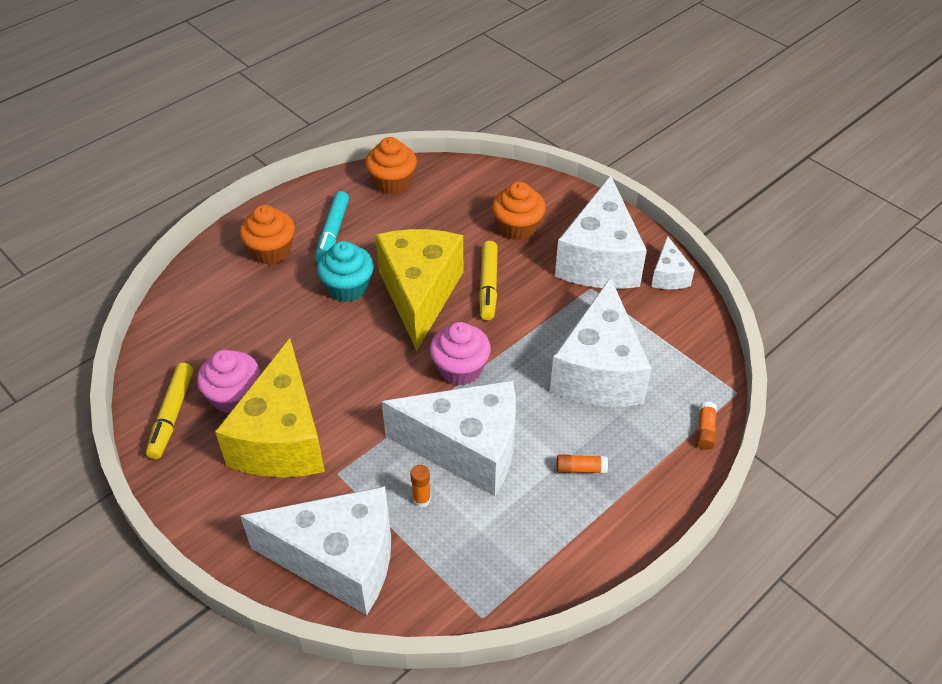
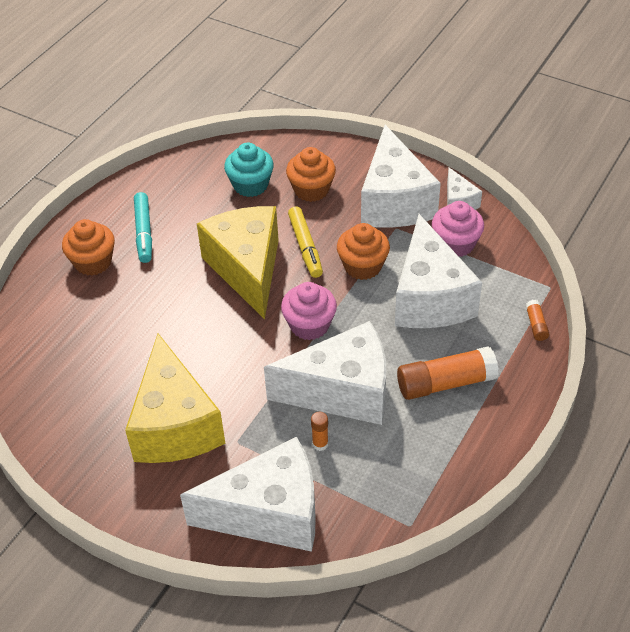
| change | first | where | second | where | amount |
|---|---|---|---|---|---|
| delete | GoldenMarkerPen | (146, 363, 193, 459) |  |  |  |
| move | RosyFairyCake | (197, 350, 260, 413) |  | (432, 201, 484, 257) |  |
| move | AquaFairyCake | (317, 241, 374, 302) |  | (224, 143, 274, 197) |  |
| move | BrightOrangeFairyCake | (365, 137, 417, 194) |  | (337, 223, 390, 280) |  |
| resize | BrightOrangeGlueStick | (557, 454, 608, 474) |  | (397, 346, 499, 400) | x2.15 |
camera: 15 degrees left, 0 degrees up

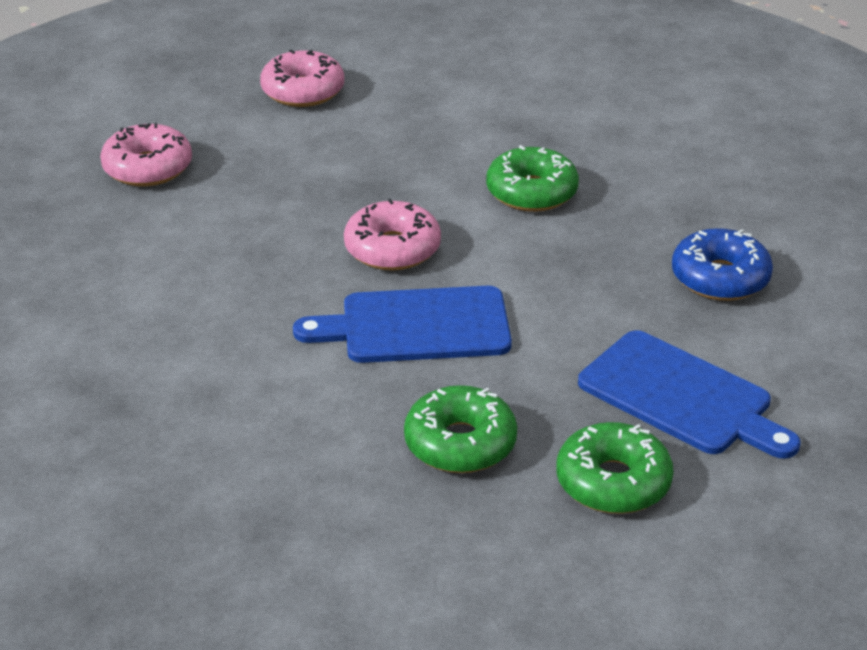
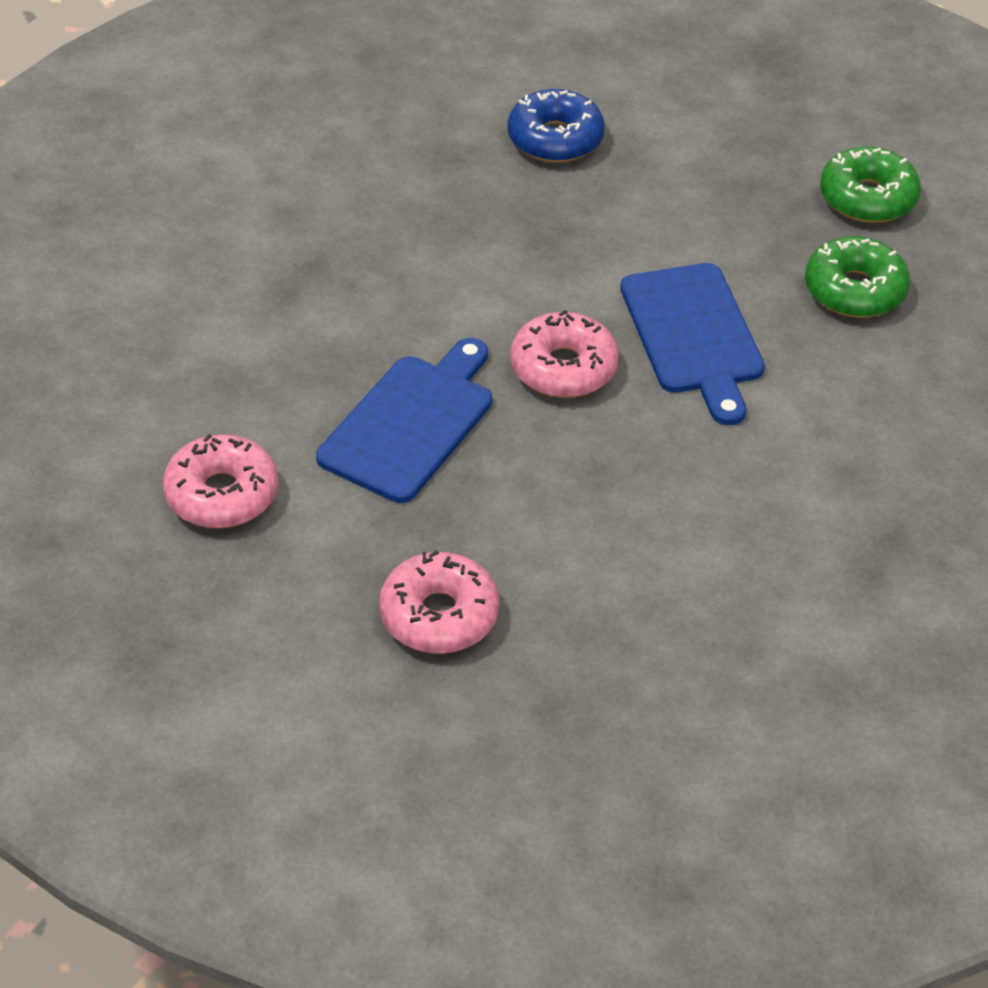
| change | first | where | second | where | amount |
|---|---|---|---|---|---|
| delete | EmeraldDoughnut | (486, 145, 579, 212) |  |  |  |
| move | CobaltCuttingBoard | (578, 330, 801, 459) |  | (316, 338, 492, 503) |  |
camera: 100 degrees left, 10 degrees up

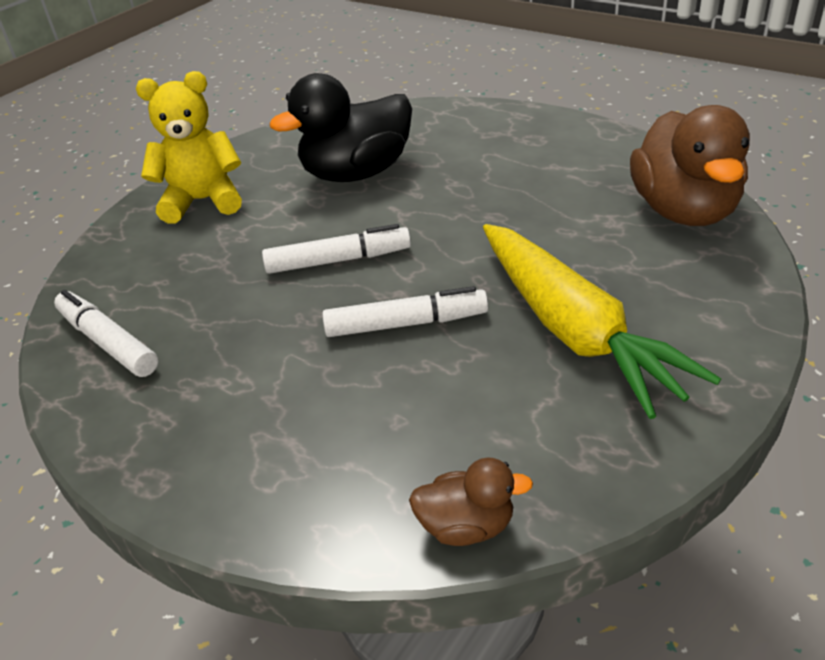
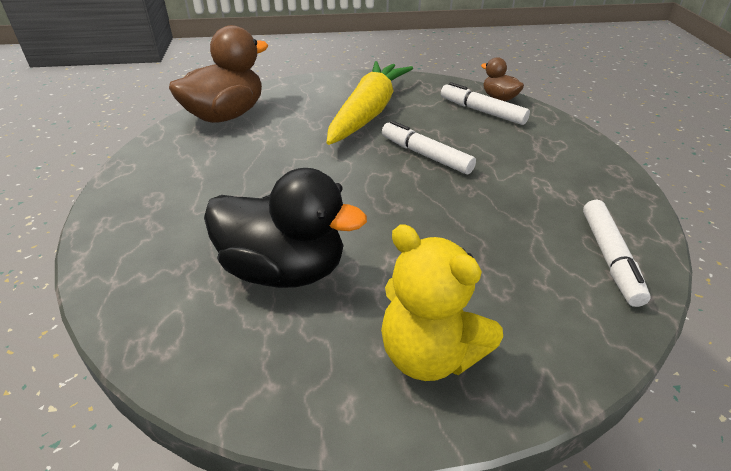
| change | first | where | second | where | amount |
|---|---|---|---|---|---|
| move | WhiteMarkerPen | (262, 224, 411, 274) |  | (441, 82, 530, 125) |  |
camera: 135 degrees left, 0 degrees up

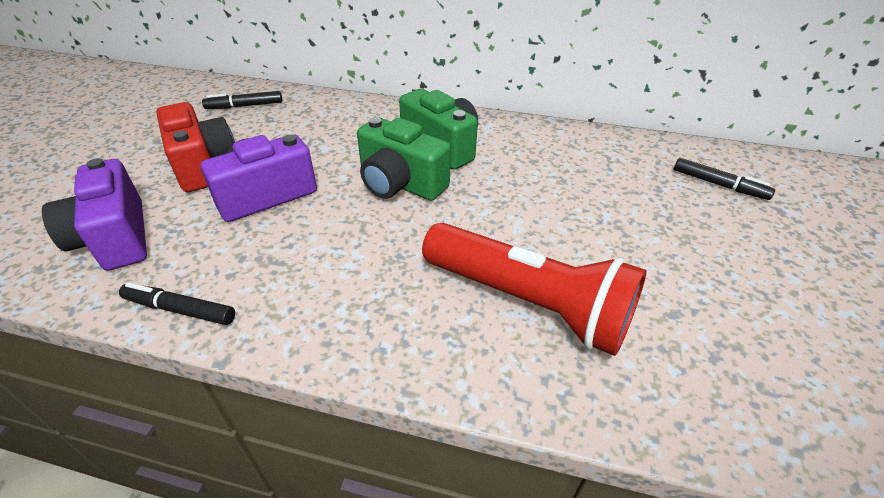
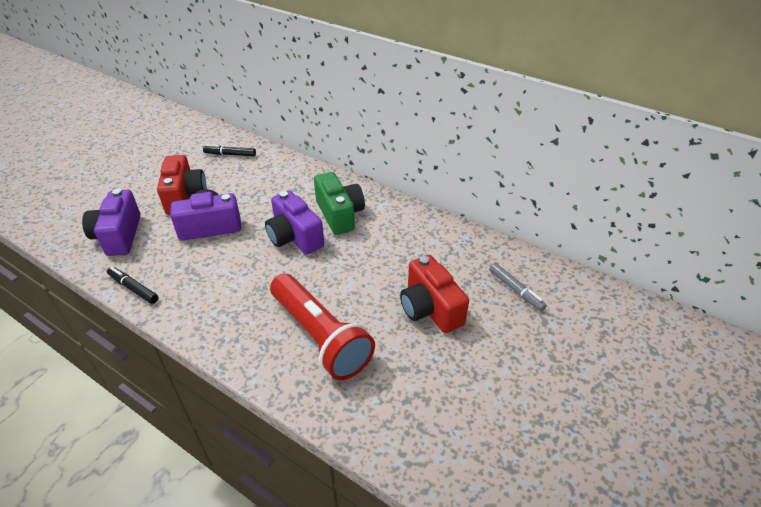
| change | first | where | second | where | amount |
|---|---|---|---|---|---|
| recolor | EmeraldCompactCamera | (357, 117, 451, 201) | PurpleCompactCamera | (265, 190, 324, 255) |  |
| recolor | JetBlackMarkerPen | (674, 158, 775, 200) | GrayMarkerPen | (489, 263, 547, 311) |  |
| insert |  |  | RedCompactCamera | (400, 255, 469, 333) |  |
camera: 20 degrees right, 0 degrees up

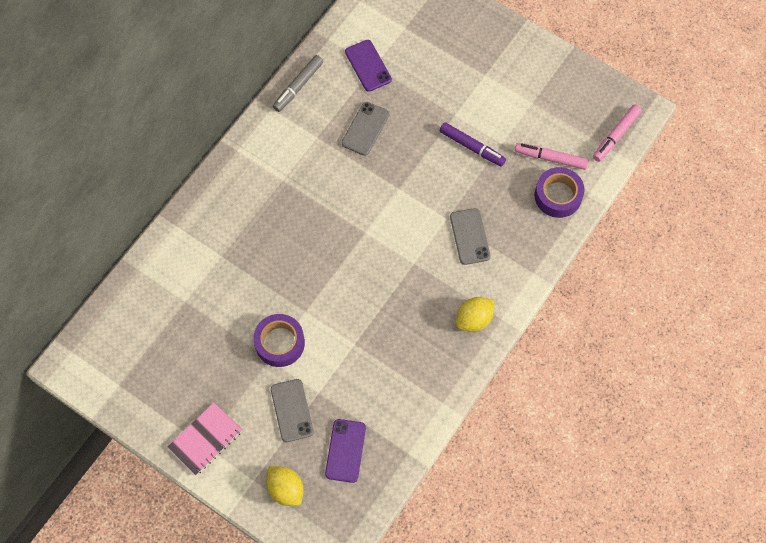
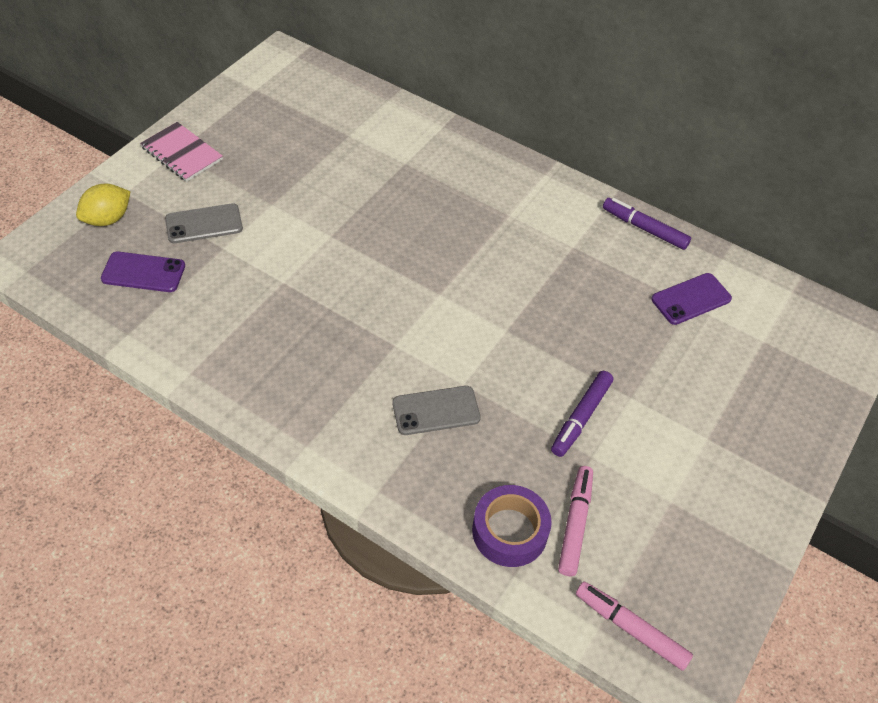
| change | first | where | second | where | amount |
|---|---|---|---|---|---|
| delete | PurpleStickyTape | (253, 314, 305, 367) |  |  |  |
| recolor | GrayMarkerPen | (273, 55, 323, 112) | PurpleMarkerPen | (603, 198, 691, 250) |  |
| delete | GraySmartphone | (342, 102, 389, 156) |  |  |  |
| delete | GoldenLemon | (456, 297, 495, 332) |  |  |  |
camera: 85 degrees right, 15 degrees down

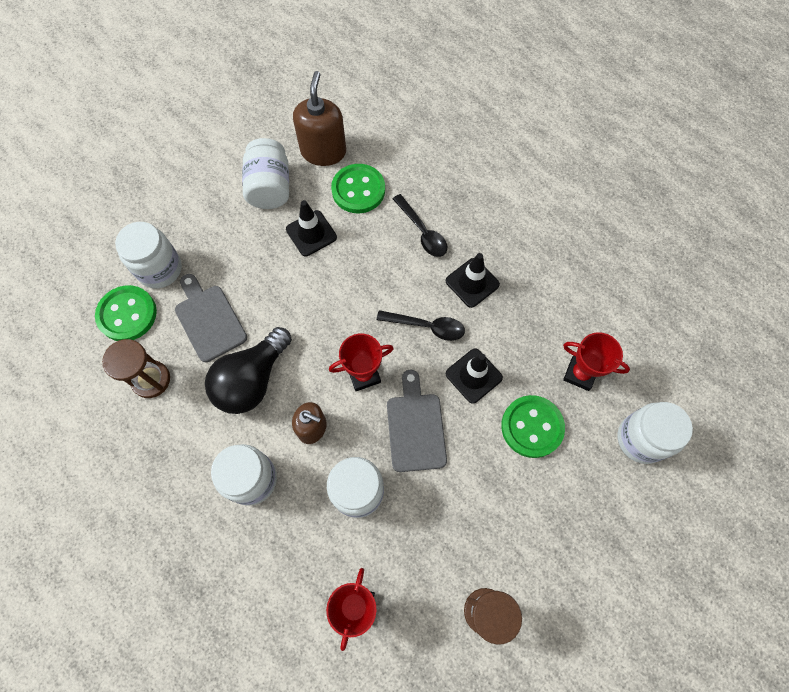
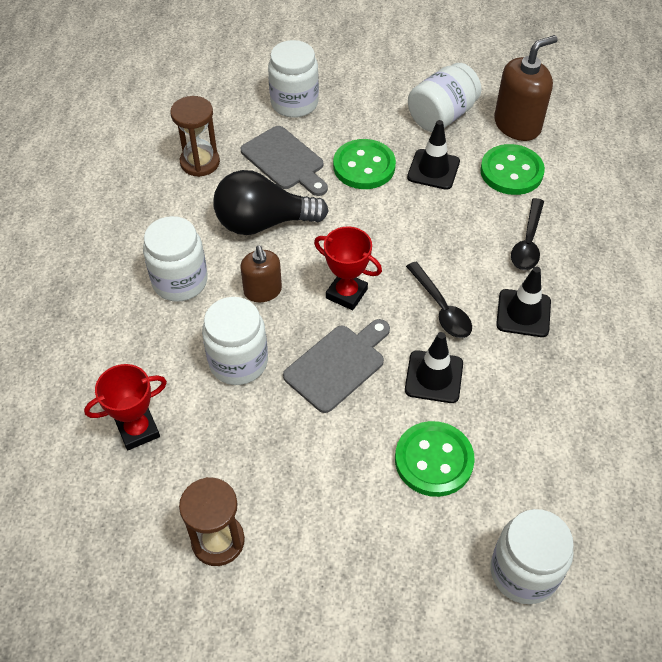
| change | first | where | second | where | amount |
|---|---|---|---|---|---|
| move | EmeraldButton | (95, 285, 157, 341) |  | (333, 139, 396, 189) |  |
| rotate | GrayCuttingBoard | (175, 274, 247, 362) |  | (241, 126, 328, 196) | 120 degrees clockwise |
| delete | RedTrophy | (563, 332, 630, 391) |  |  |  |
camera: 50 degrees right, 15 degrees down

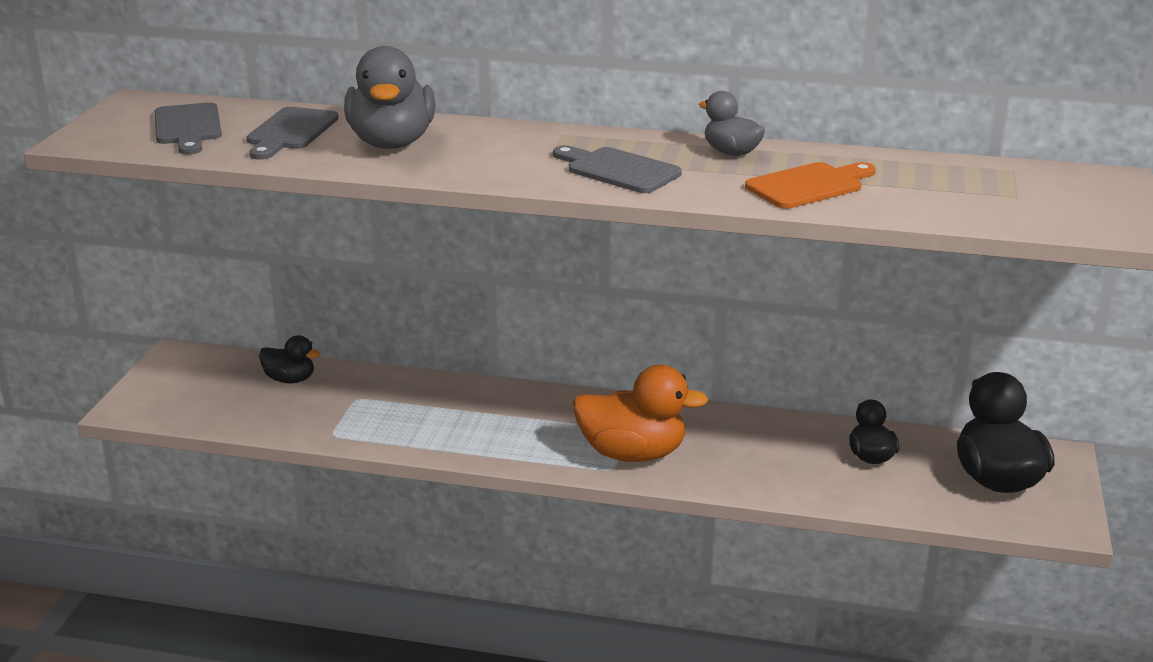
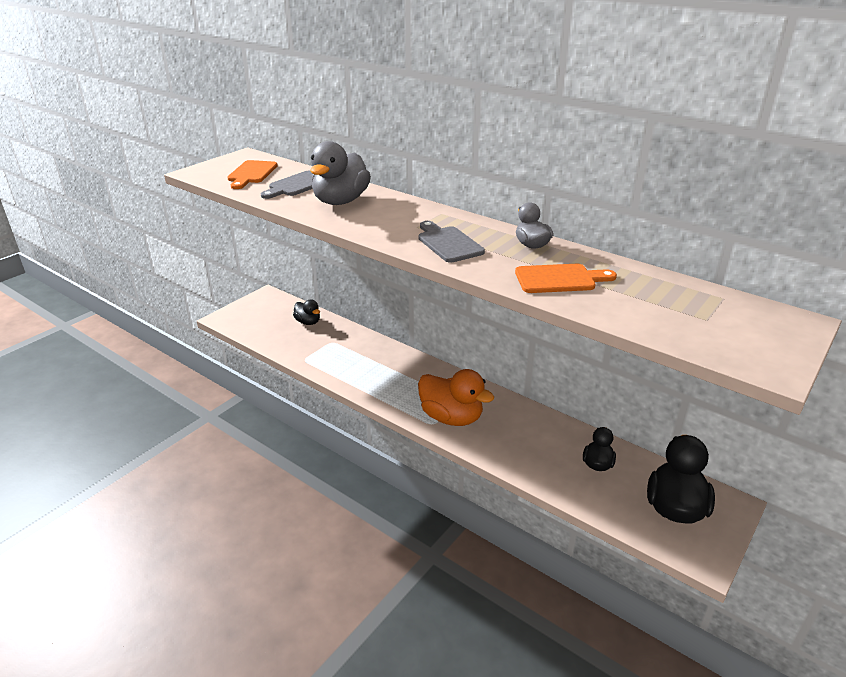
| change | first | where | second | where | amount |
|---|---|---|---|---|---|
| recolor | GrayCuttingBoard | (155, 102, 222, 154) | BrightOrangeCuttingBoard | (227, 160, 278, 189) |  |
camera: 25 degrees right, 5 degrees up

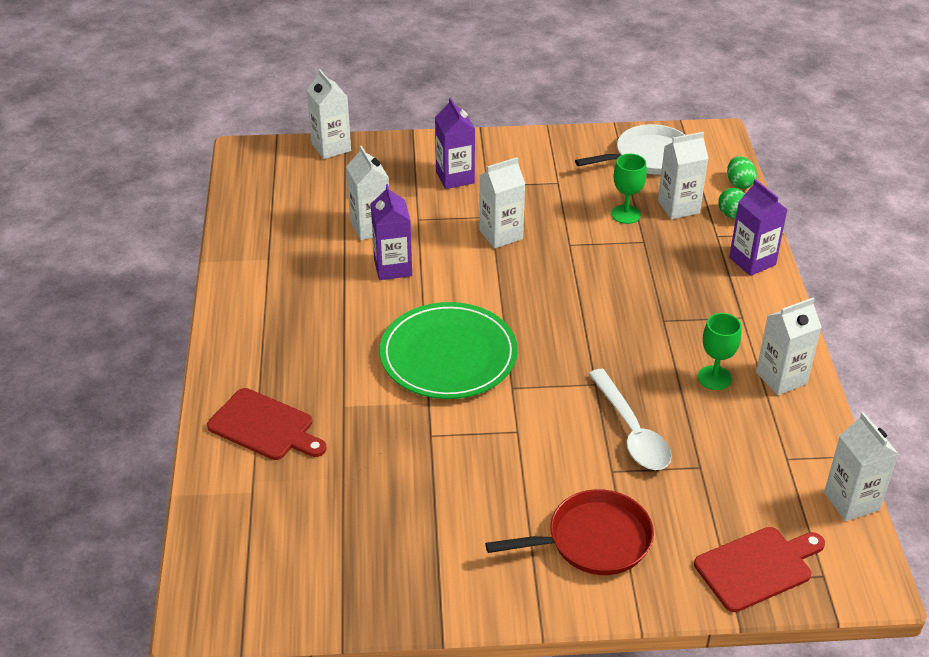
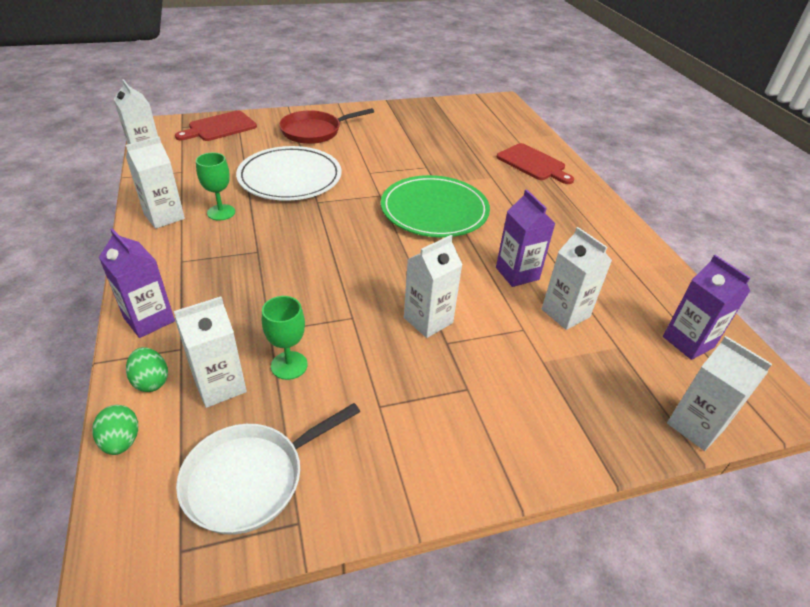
| change | first | where | second | where | amount |
|---|---|---|---|---|---|
| rotate | RedCuttingBoard | (207, 388, 326, 460) |  | (497, 143, 574, 184) | 150 degrees counterclockwise |
| move | PurpleMilkCarton | (435, 97, 475, 189) |  | (663, 255, 750, 360) |  |
| replace | WhiteTeaspoon | (589, 369, 672, 470) | WhiteFlatDish | (236, 146, 342, 201) |  |
camera: 165 degrees right, 0 degrees up

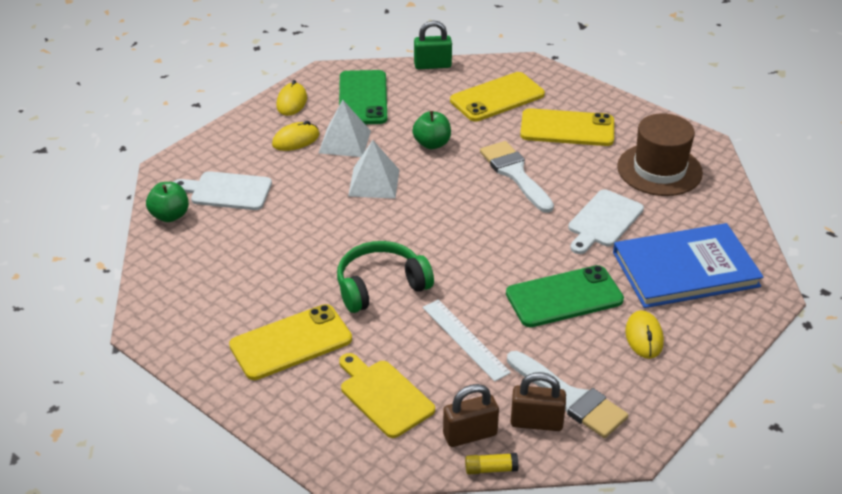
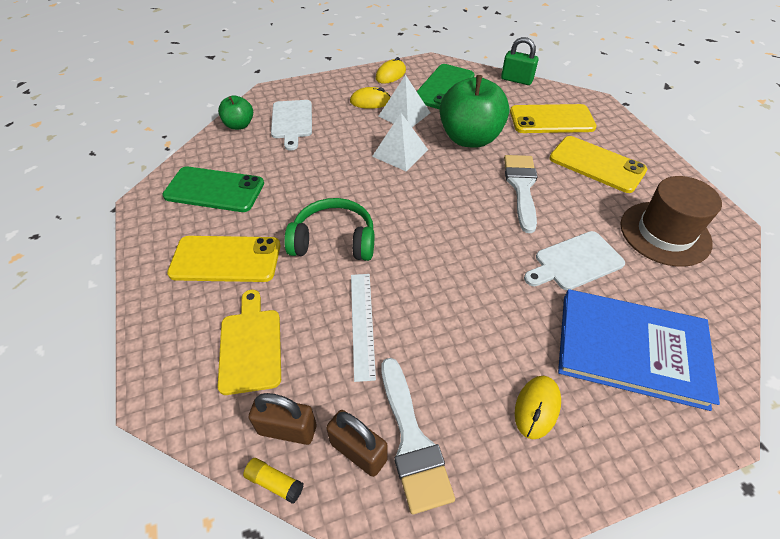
| change | first | where | second | where | amount |
|---|---|---|---|---|---|
| rotate | WhiteCuttingBoard | (174, 171, 272, 210) |  | (271, 100, 312, 151) | 135 degrees counterclockwise |
| resize | EmeraldApple | (412, 111, 451, 149) |  | (440, 75, 510, 148) | x1.95 |
| move | EmeraldSmartphone | (506, 265, 624, 327) |  | (163, 166, 264, 212) |  |
camera: 30 degrees right, 10 degrees up

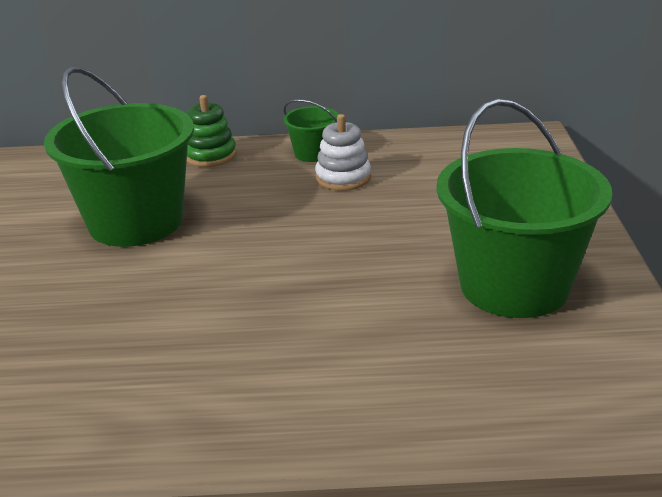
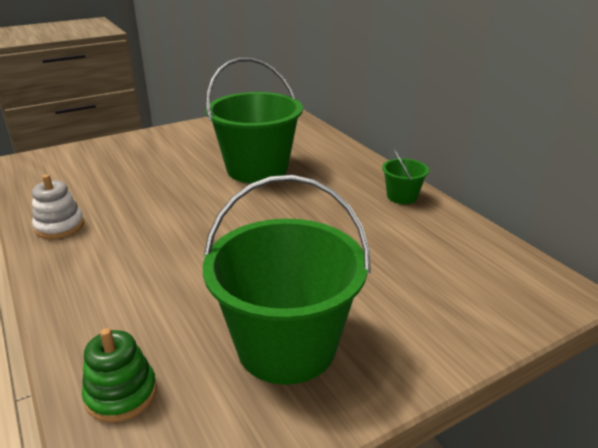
| change | first | where | second | where | amount |
|---|---|---|---|---|---|
| move | EmeraldStackingToy | (187, 95, 236, 167) |  | (82, 328, 157, 423) |  |
| move | WhiteStackingToy | (315, 114, 371, 191) |  | (32, 175, 84, 239) |  |
camera: 60 degrees right, 0 degrees up

